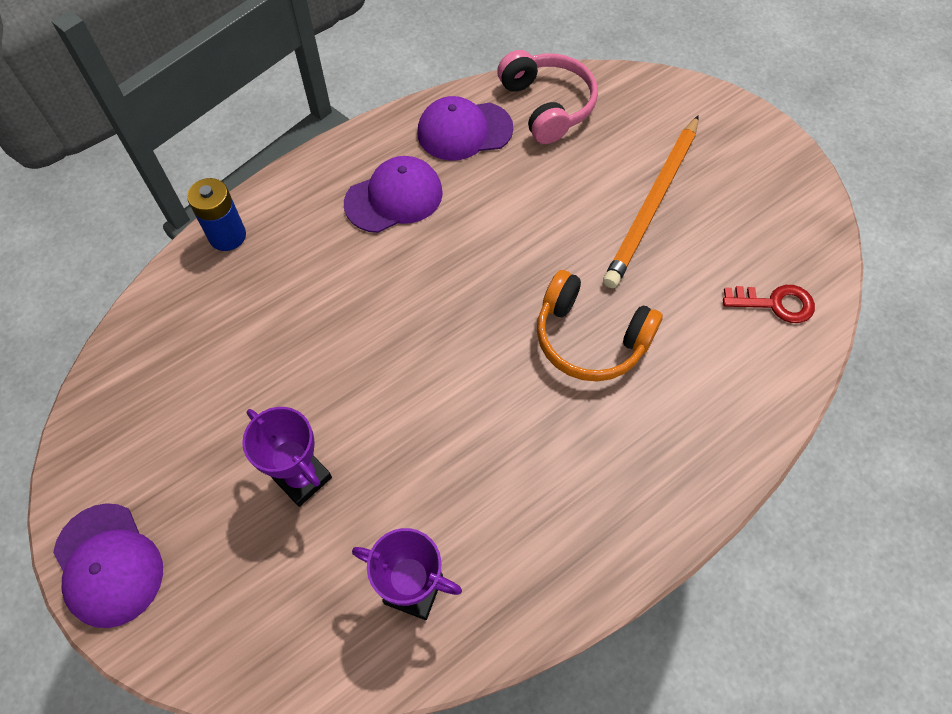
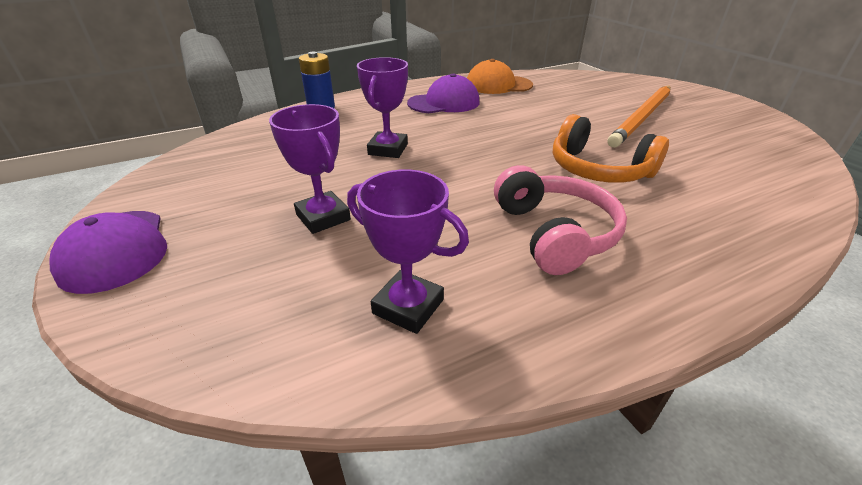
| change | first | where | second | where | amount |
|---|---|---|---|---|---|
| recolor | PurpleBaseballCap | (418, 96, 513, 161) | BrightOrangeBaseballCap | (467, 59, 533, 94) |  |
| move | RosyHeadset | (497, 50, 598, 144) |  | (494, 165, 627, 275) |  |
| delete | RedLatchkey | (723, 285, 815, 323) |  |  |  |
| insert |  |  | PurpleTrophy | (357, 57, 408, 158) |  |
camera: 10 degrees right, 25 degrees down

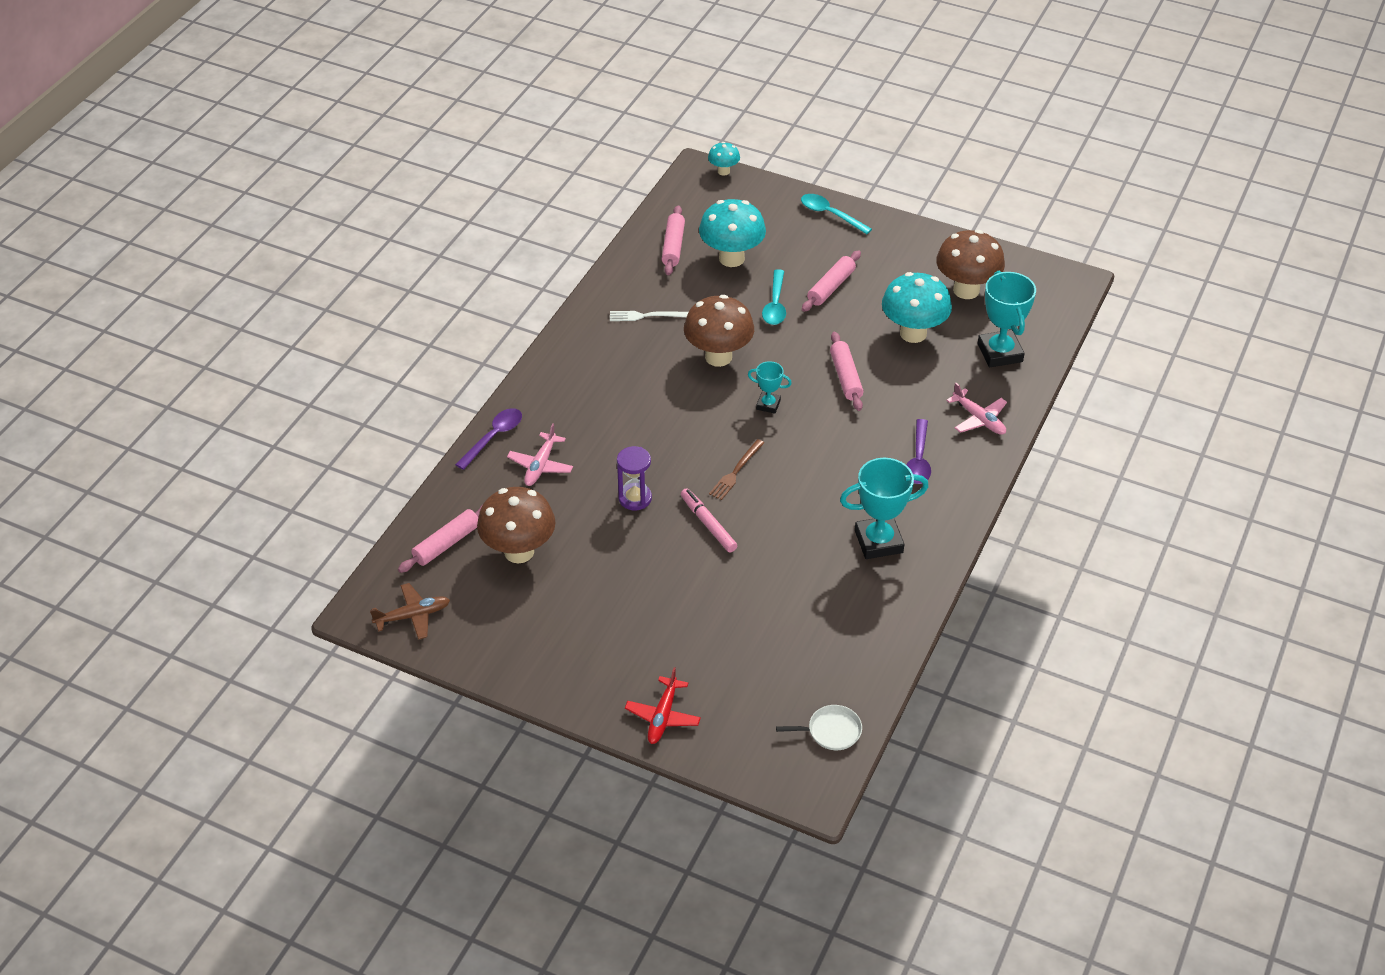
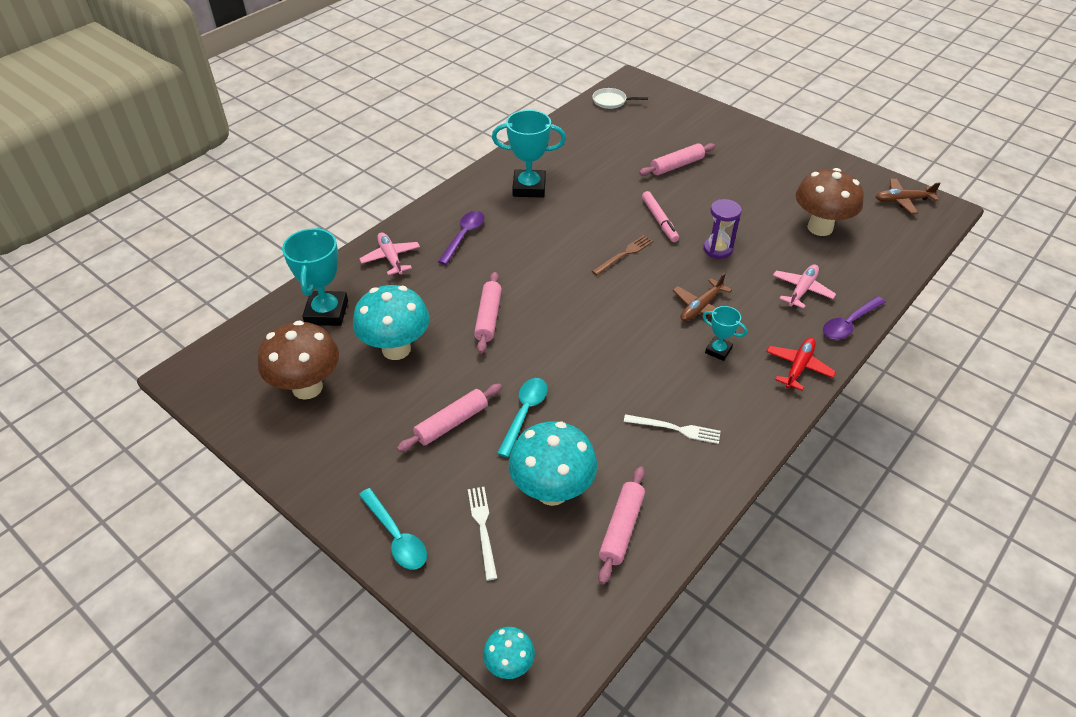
| change | first | where | second | where | amount |
|---|---|---|---|---|---|
| move | RosyRollingPin | (398, 506, 482, 573) |  | (639, 143, 715, 176) |  |
| move | RedPlane | (625, 667, 701, 744) |  | (766, 338, 836, 391) |  |
| delete | DarkBrownFungus | (684, 295, 754, 367) |  |  |  |
| move | AquaTrophy | (748, 361, 792, 414) |  | (703, 306, 747, 361) |  |
| insert |  |  | WhiteFork | (468, 487, 497, 581) |  |
| insert |  |  | DarkBrownPlane | (673, 272, 732, 321) |  |
camera: 165 degrees left, 0 degrees up

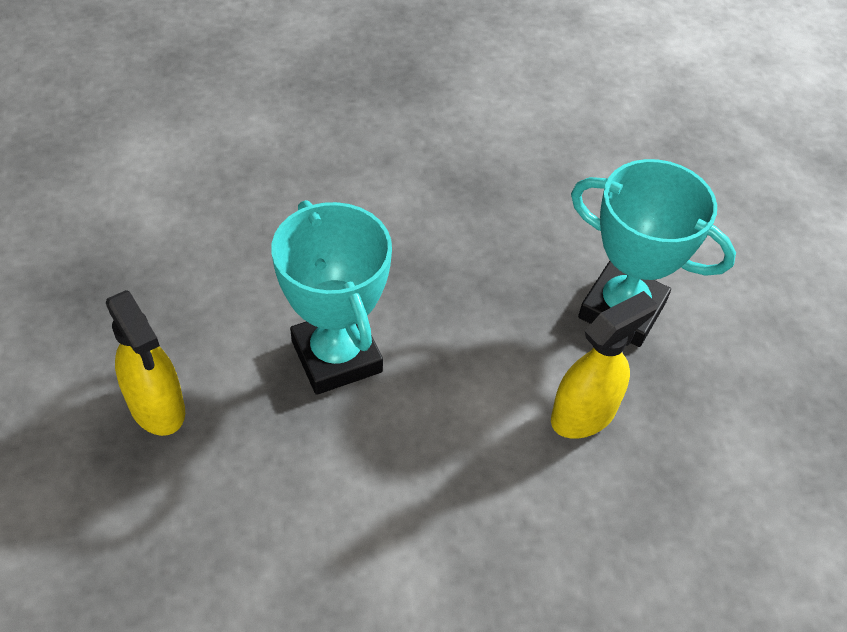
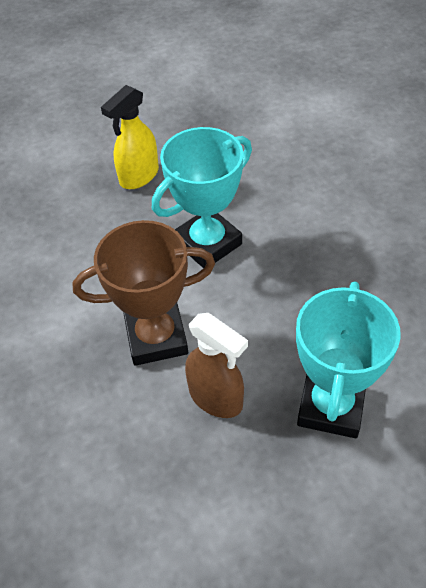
| change | first | where | second | where | amount |
|---|---|---|---|---|---|
| recolor | GoldenSprayBottle | (551, 291, 657, 439) | DarkBrownSprayBottle | (185, 313, 248, 418) |  |
| insert |  |  | DarkBrownTrophy | (72, 220, 215, 366) |  |
camera: 80 degrees right, 0 degrees up

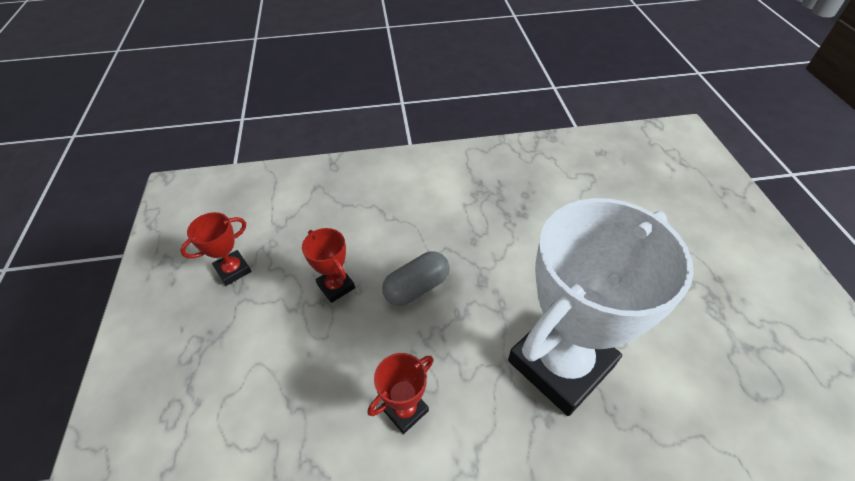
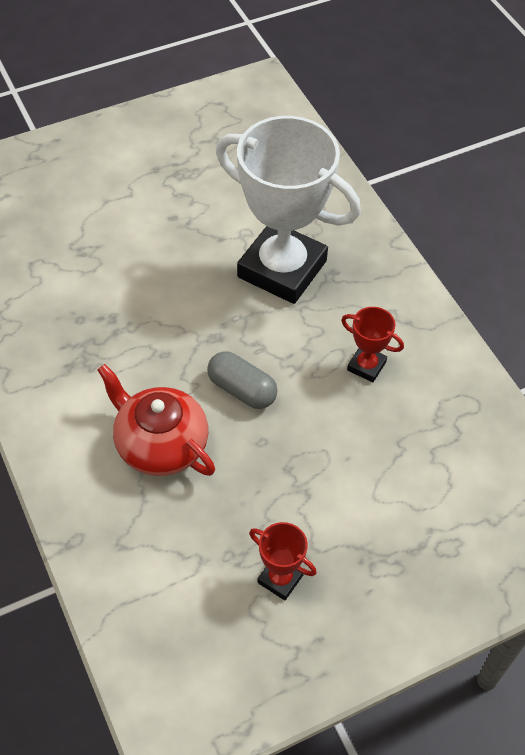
| change | first | where | second | where | amount |
|---|---|---|---|---|---|
| delete | RedTrophy | (302, 228, 355, 303) |  |  |  |
| insert |  |  | RedTeapot | (97, 364, 215, 476) |  |
camera: 110 degrees left, 5 degrees up

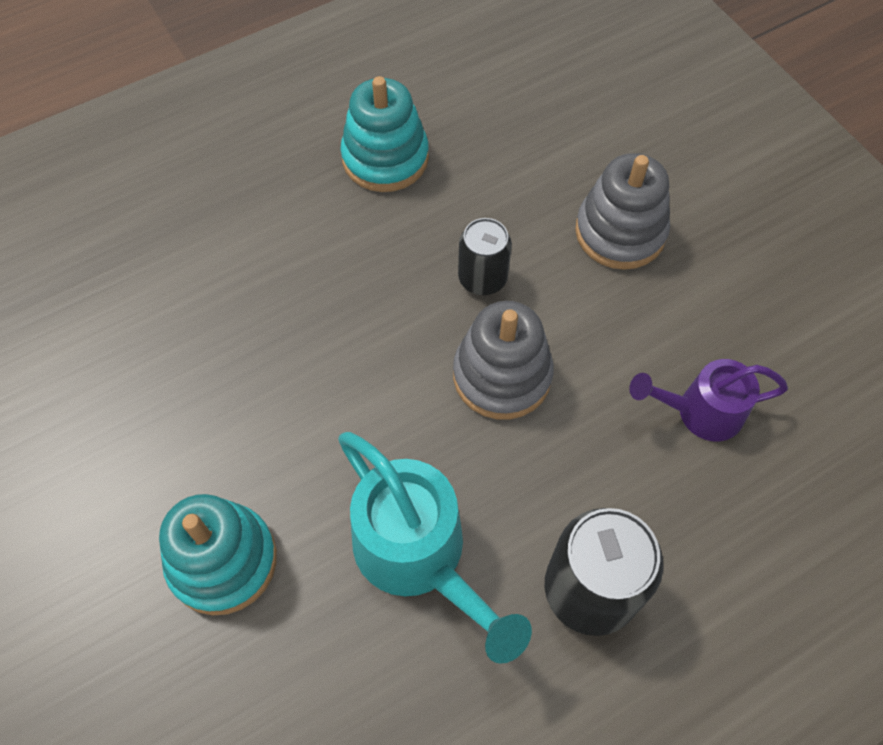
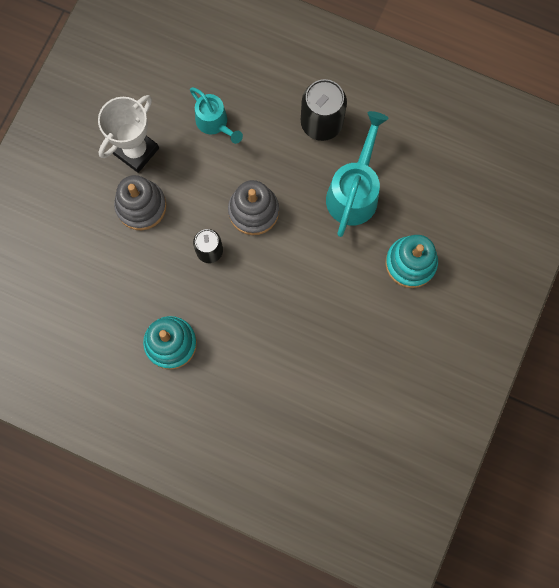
| change | first | where | second | where | amount |
|---|---|---|---|---|---|
| recolor | PurpleWateringCan | (629, 359, 788, 442) | AquaWateringCan | (190, 87, 243, 144) |  |
| insert |  |  | WhiteTrophy | (98, 95, 159, 173) |  |
camera: 125 degrees left, 15 degrees up

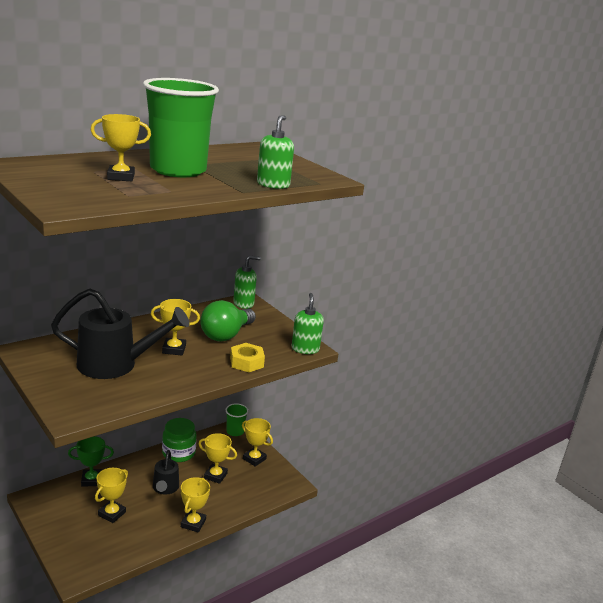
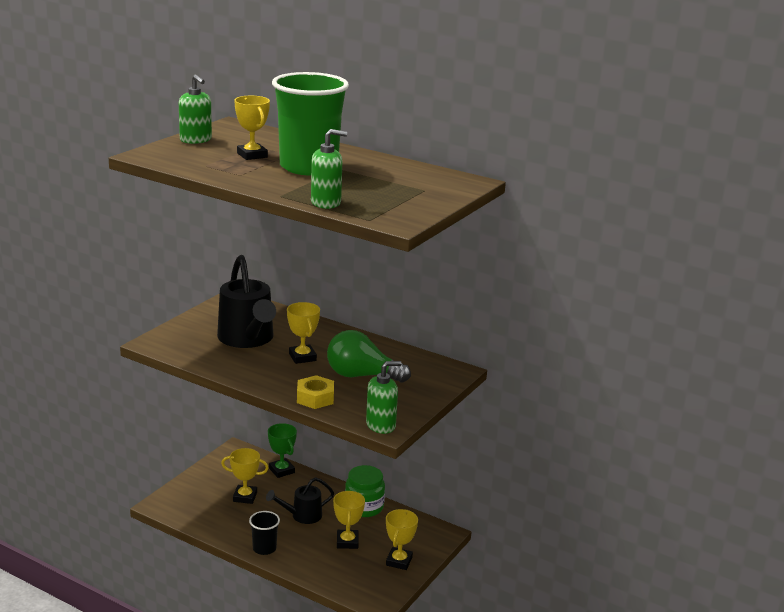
| change | first | where | second | where | amount |
|---|---|---|---|---|---|
| replace | GoldenTrophy | (181, 477, 210, 533) | JetBlackTumbler | (249, 511, 280, 555) |  |
| delete | EmeraldTumbler | (226, 403, 249, 436) |  |  |  |
| move | EmeraldSoapDispenser | (233, 255, 261, 309) |  | (179, 74, 212, 144) |  |
camera: 70 degrees right, 0 degrees up

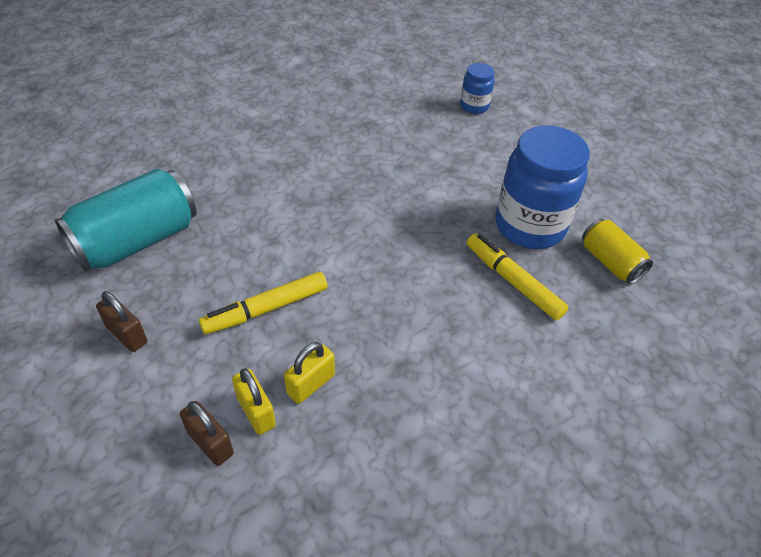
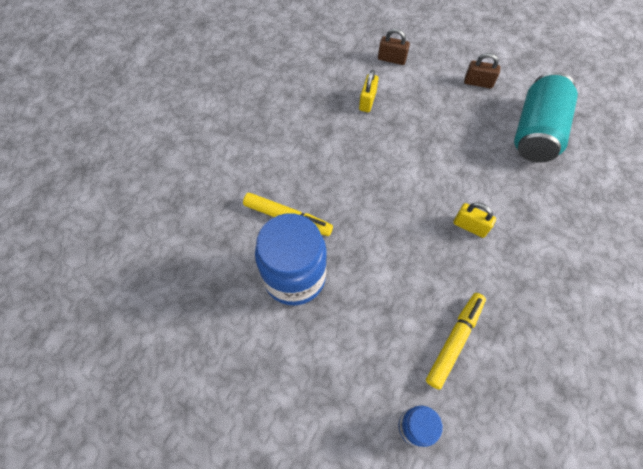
| change | first | where | second | where | amount |
|---|---|---|---|---|---|
| move | GoldenMarkerPen | (199, 272, 327, 334) |  | (426, 293, 486, 390) |  |
| move | GoldenLock | (232, 368, 276, 435) |  | (453, 202, 496, 238) |  |
| delete | GoldenSodaCan | (582, 219, 653, 284) |  |  |  |
camera: 155 degrees right, 15 degrees up

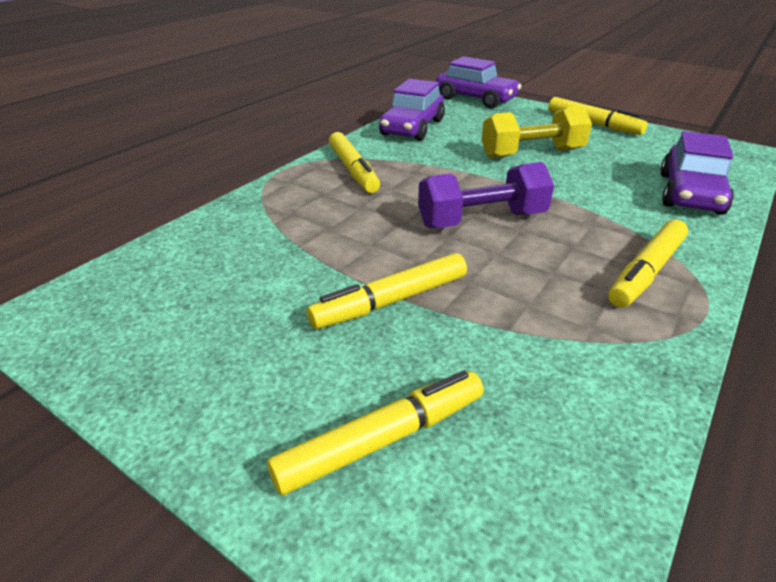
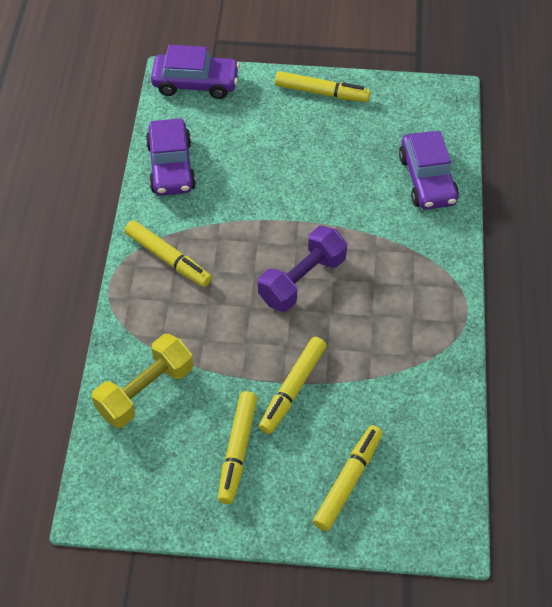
| change | first | where | second | where | amount |
|---|---|---|---|---|---|
| move | GoldenDumbbell | (482, 105, 592, 159) |  | (91, 334, 193, 428) |  |
| move | GoldenMarkerPen | (608, 219, 688, 308) |  | (218, 391, 257, 504) |  |
camera: 30 degrees left, 20 degrees up

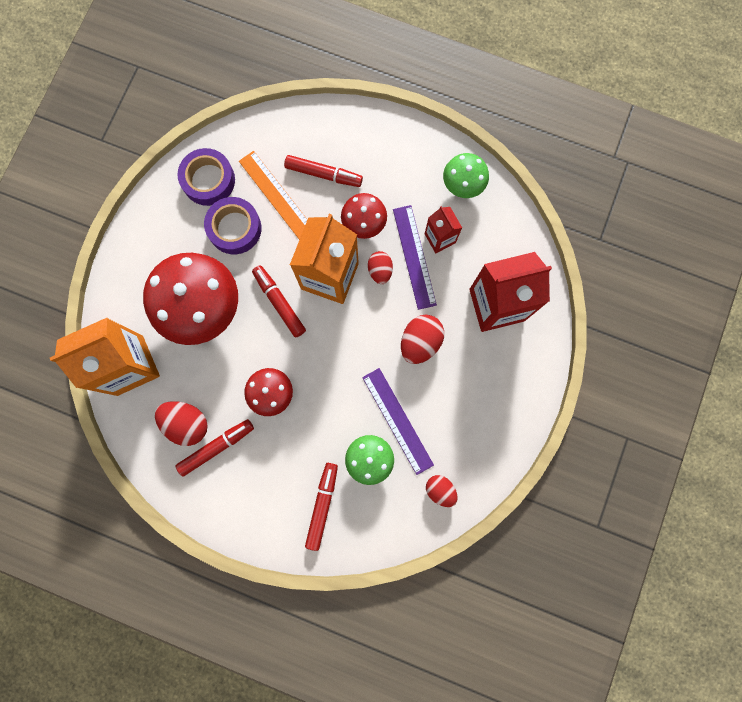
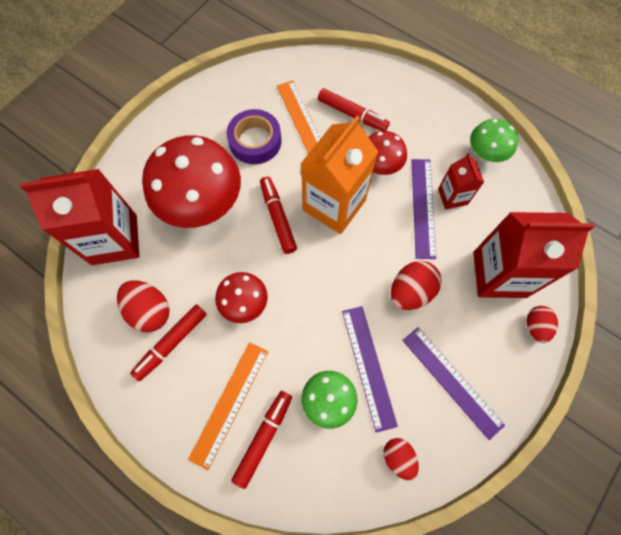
| change | first | where | second | where | amount |
|---|---|---|---|---|---|
| recolor | BrightOrangeMilkCarton | (50, 318, 160, 396) | RedMilkCarton | (20, 169, 139, 265) |  |
| rotate | RedMarkerPen | (176, 419, 254, 476) |  | (130, 304, 207, 381) | 150 degrees clockwise |
| delete | PurpleStickyTape | (177, 148, 235, 206) |  |  |  |
| move | RedEggShape | (368, 251, 393, 284) |  | (527, 306, 558, 343) |  |
| insert |  |  | BrightOrangeMeasuringStick | (188, 342, 268, 470) |  |
| insert |  |  | PurpleMeasuringStick | (402, 327, 505, 440) |  |
camera: 15 degrees right, 10 degrees down

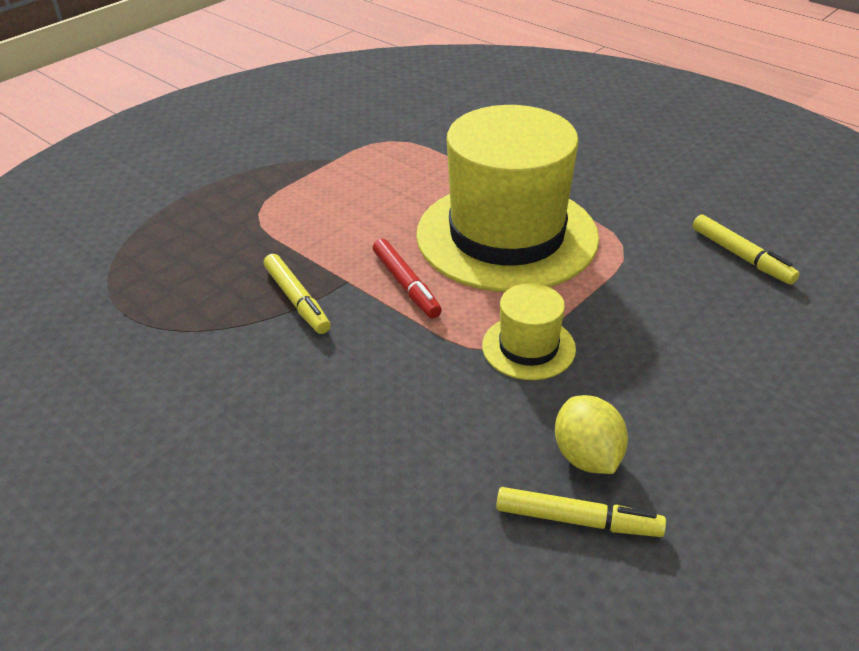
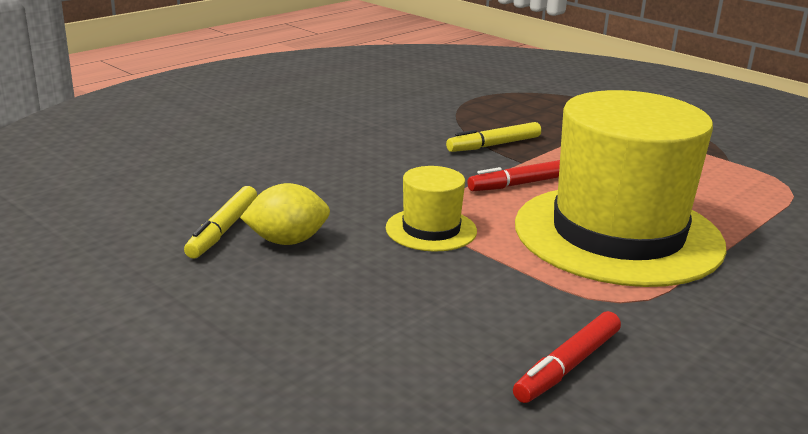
| change | first | where | second | where | amount |
|---|---|---|---|---|---|
| delete | GoldenMarkerPen | (693, 214, 799, 285) |  |  |  |
| insert |  |  | RedMarkerPen | (513, 311, 621, 403) |  |
camera: 90 degrees right, 15 degrees down

